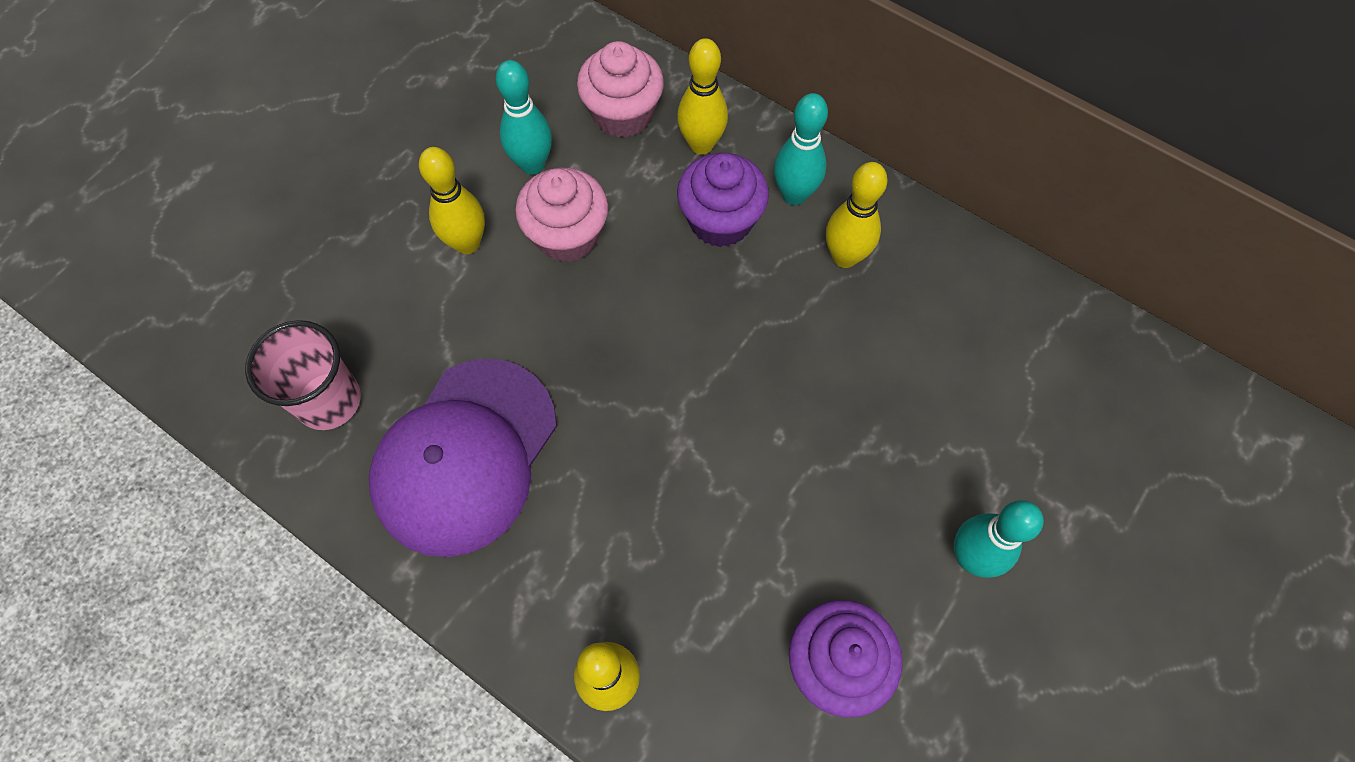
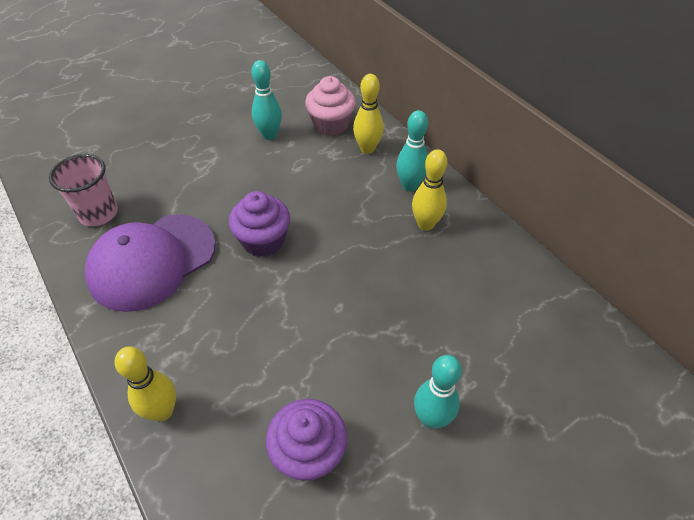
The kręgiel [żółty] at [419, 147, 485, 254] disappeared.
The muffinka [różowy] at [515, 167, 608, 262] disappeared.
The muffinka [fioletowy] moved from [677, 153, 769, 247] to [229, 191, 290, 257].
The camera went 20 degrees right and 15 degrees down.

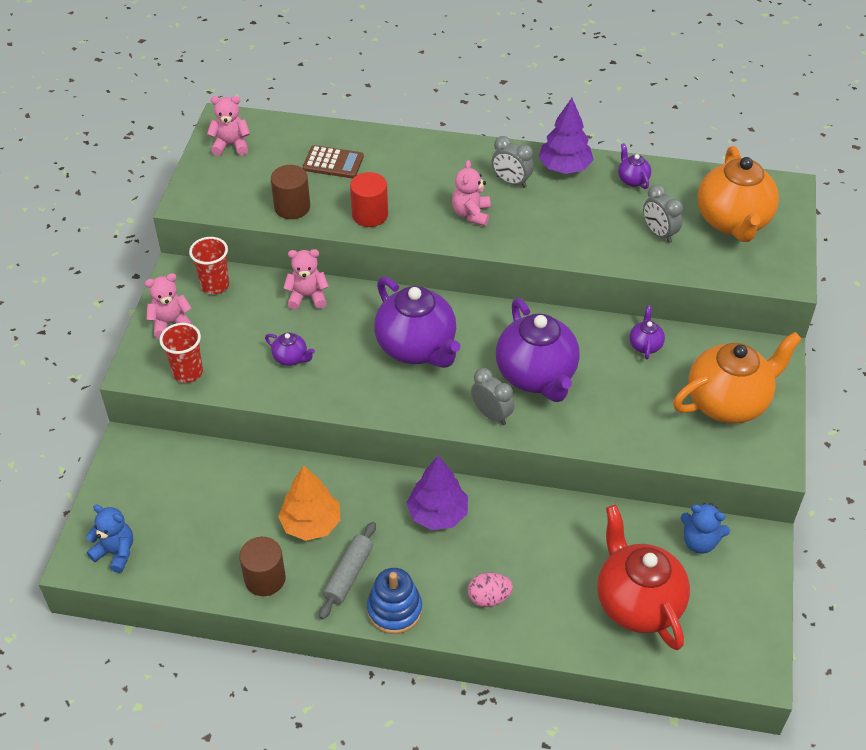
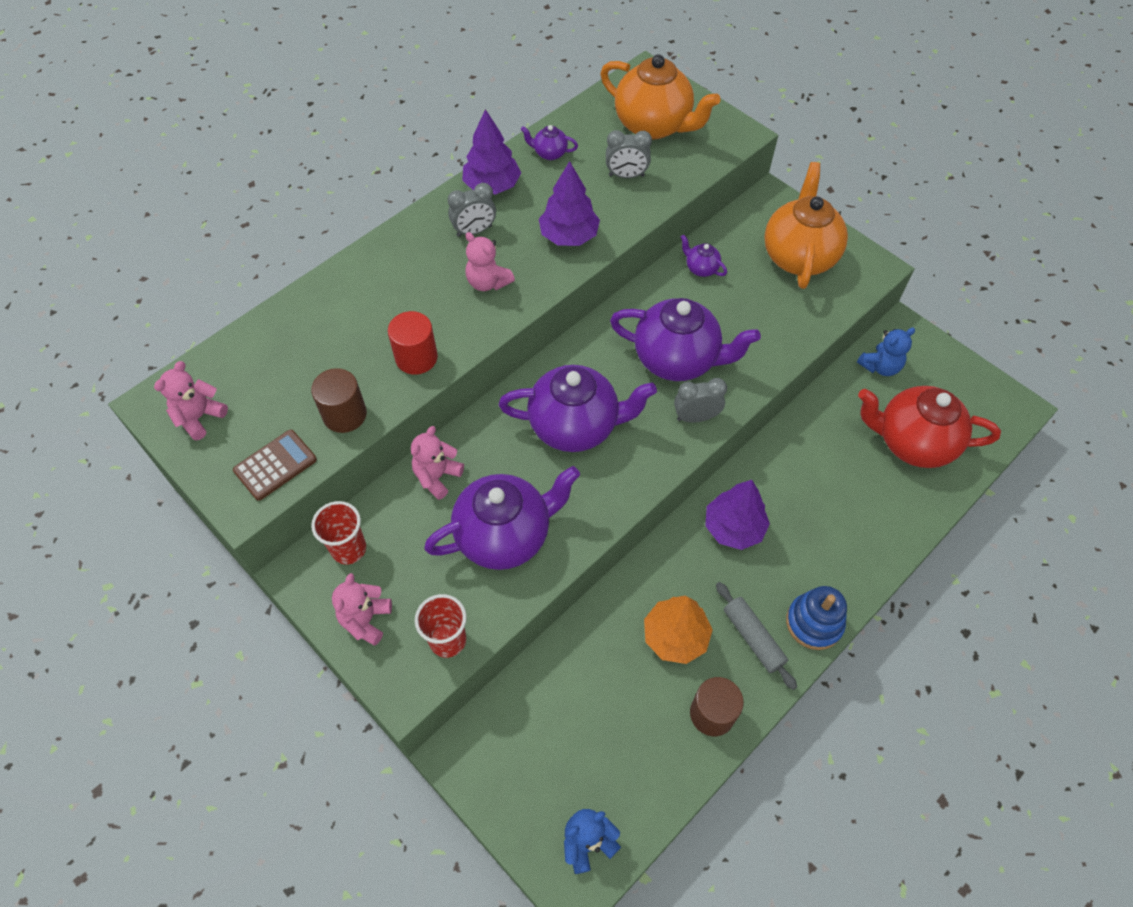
The jajko [różowy] at [468, 573, 513, 607] disappeared.
The drzewko [fioletowy] at [539, 161, 600, 246] appeared.
The kalkulator [brązowy] moved from [303, 145, 364, 178] to [233, 430, 317, 501].
The imbryk [fioletowy] at [265, 333, 315, 366] changed to 2.33 times the size.
The camera went 55 degrees left and 10 degrees up.

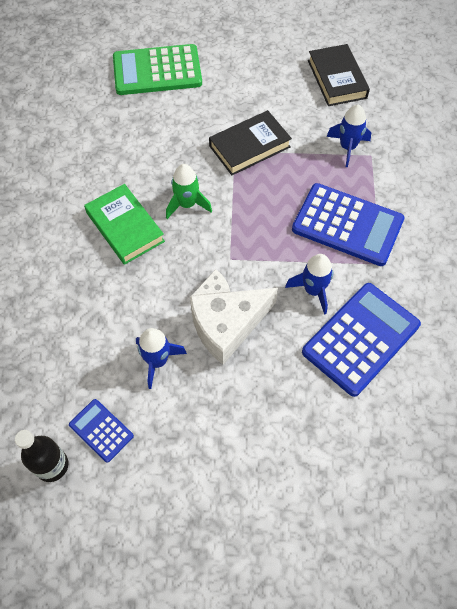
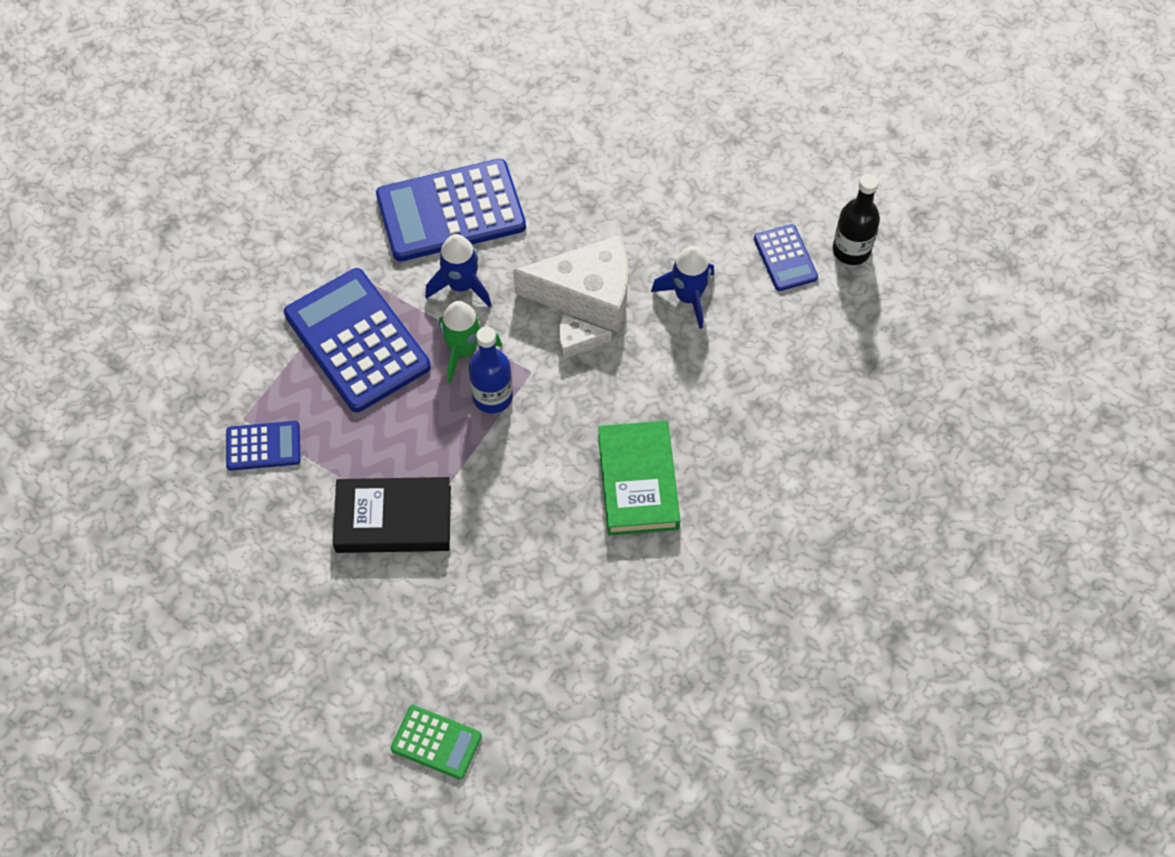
The książka [czarny] at [308, 44, 370, 106] disappeared.
The butelka [niebieski] at [469, 327, 513, 413] appeared.
The rakieta [zielony] moved from [166, 164, 212, 219] to [439, 301, 502, 383].
The rakieta [niebieski] at [327, 104, 371, 167] was replaced by the kalkulator [niebieski] at [226, 421, 301, 471].
The kalkulator [zielony] at [113, 44, 202, 95] changed to 0.50 times the size.
The camera went 150 degrees left and 0 degrees up.

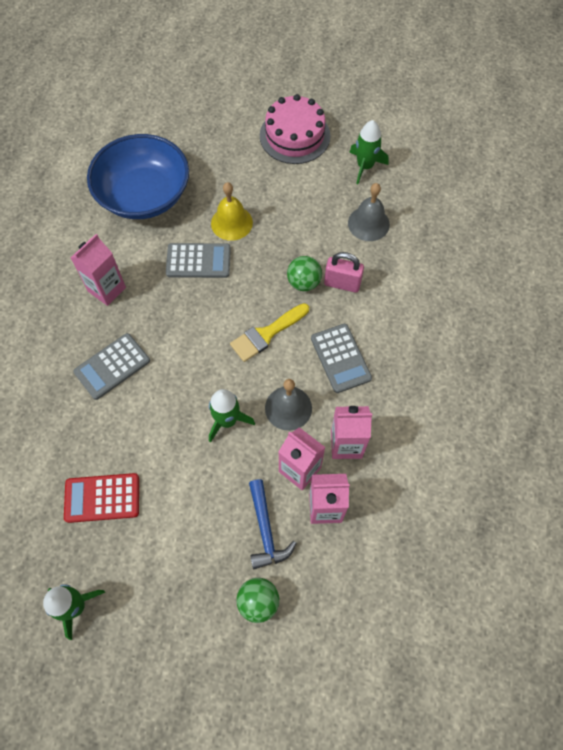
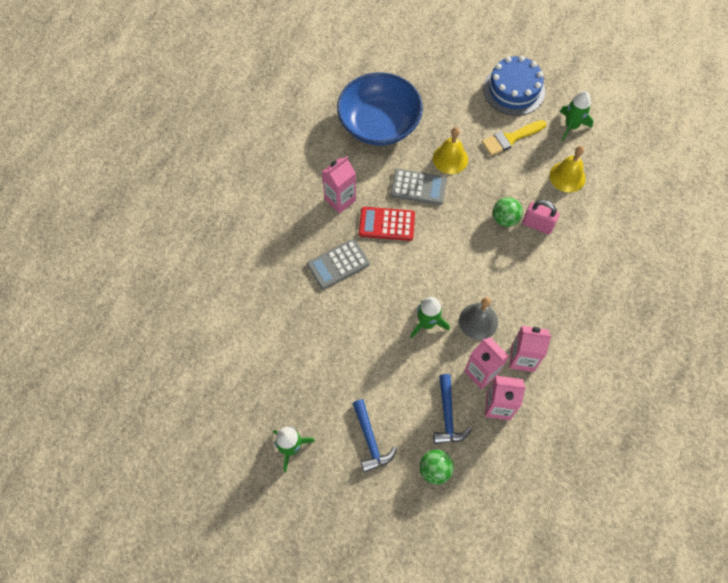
The kalkulator [szary] at [311, 324, 372, 393] disappeared.
The młotek [niebieski] at [353, 399, 397, 473] appeared.
The kalkulator [czerwony] moved from [64, 473, 139, 523] to [359, 207, 415, 241].
The pędzel [żółty] moved from [230, 303, 309, 362] to [482, 120, 547, 156].
The tort [różowy] at [260, 94, 330, 164] became the tort [niebieski] at [483, 56, 545, 116].
The dzwonek [szary] at [348, 183, 390, 241] became the dzwonek [żółty] at [549, 146, 586, 193].
The camera went 10 degrees right and 0 degrees up.

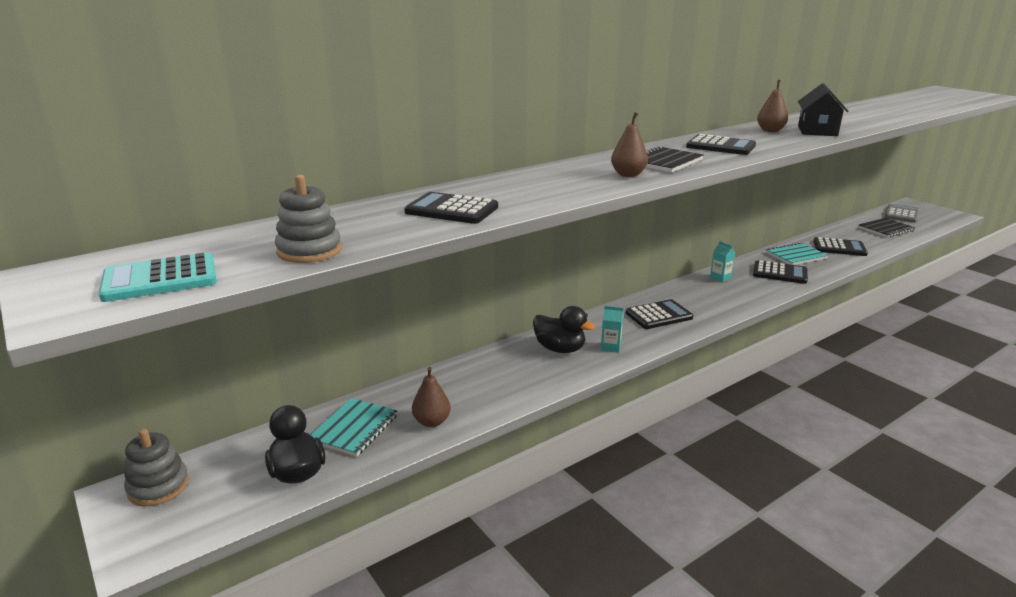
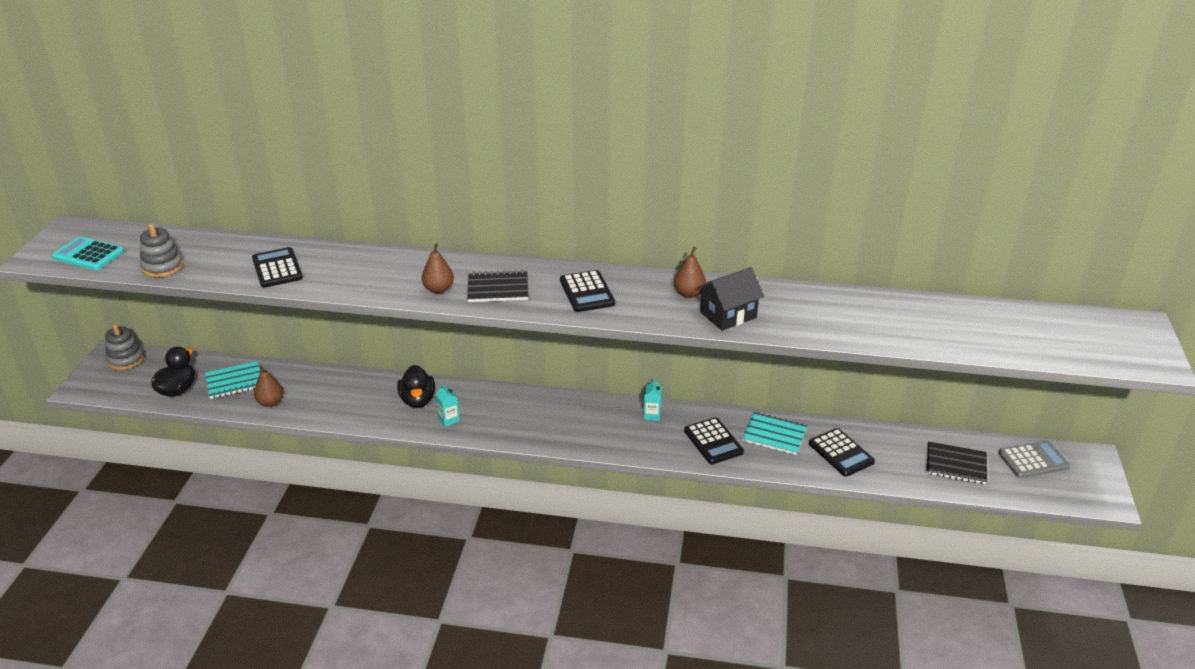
The kalkulator [czarny] at [626, 299, 693, 329] disappeared.
The camera went 45 degrees right and 10 degrees up.

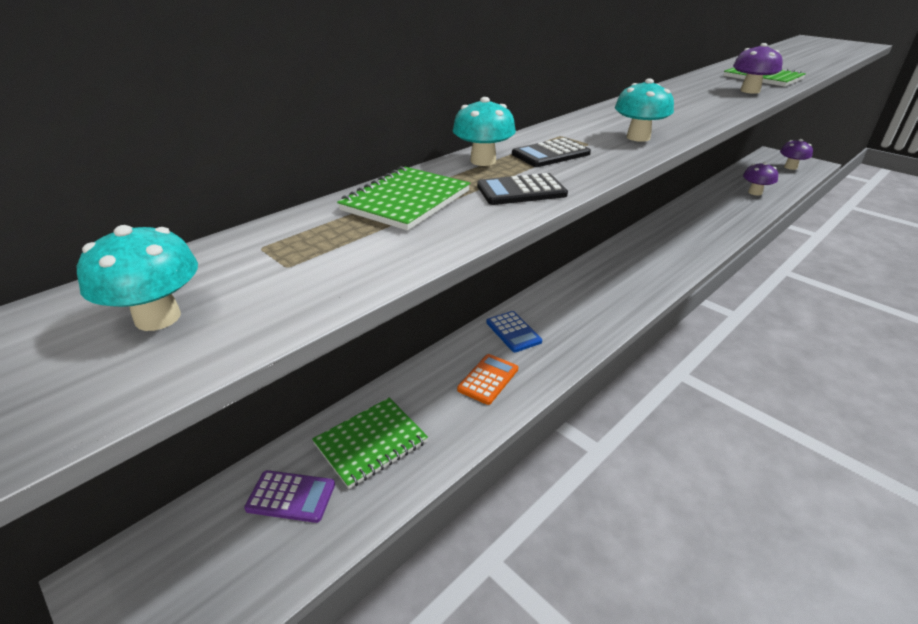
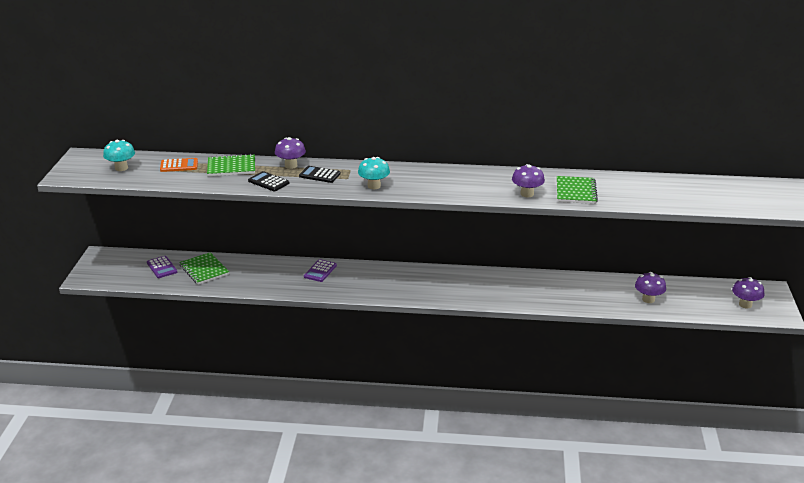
The kalkulator [pomarańczowy] moved from [457, 354, 518, 405] to [160, 158, 198, 172].
The grzyb [turkusowy] at [453, 97, 516, 166] became the grzyb [fioletowy] at [275, 137, 306, 169].
The kalkulator [niebieski] at [486, 311, 542, 352] became the kalkulator [fioletowy] at [304, 259, 337, 282].
The zeszyt [zielony] at [312, 398, 428, 489] turned 45 degrees clockwise.
The camera went 50 degrees right and 5 degrees down.

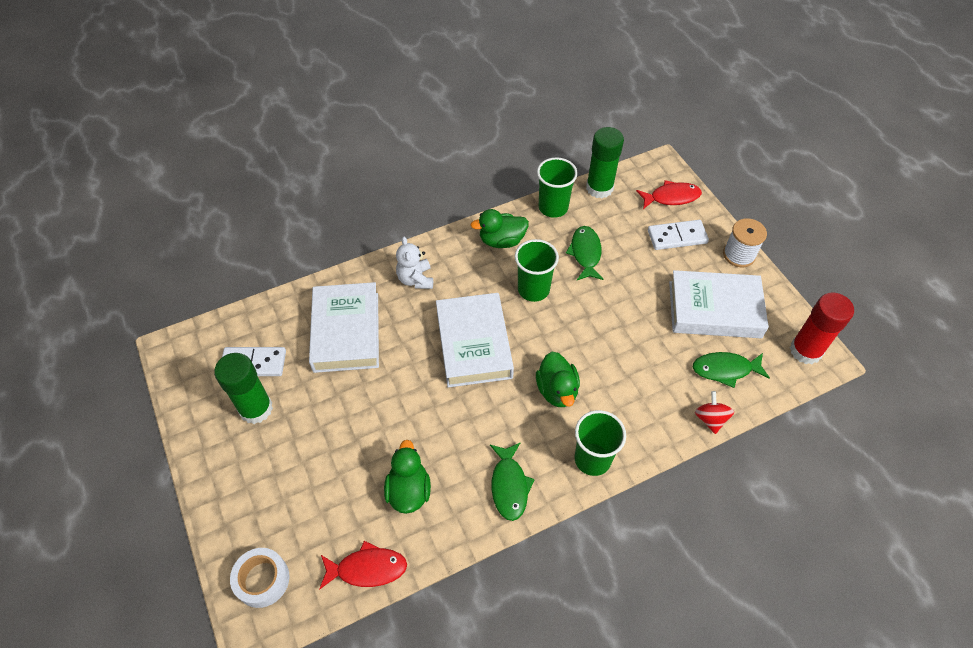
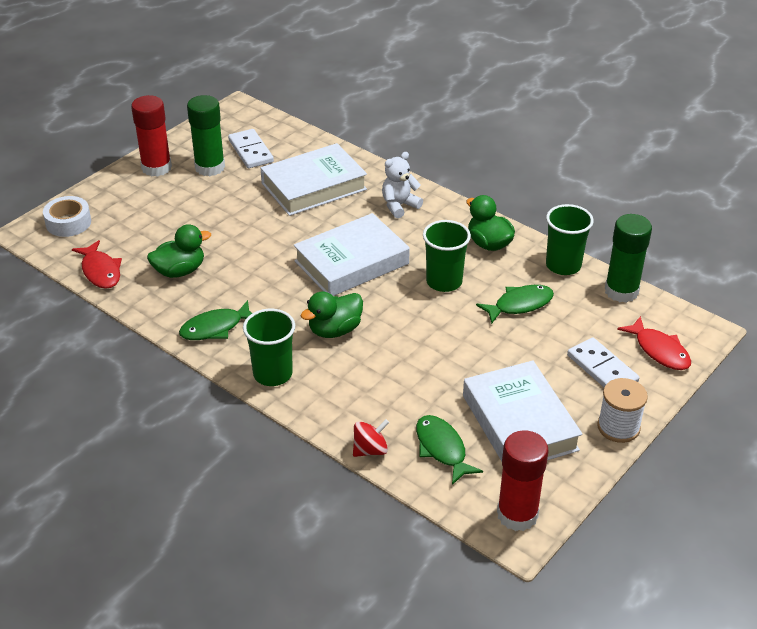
The klej w sztyfcie [czerwony] at [131, 95, 172, 177] appeared.
The camera went 65 degrees right and 15 degrees down.

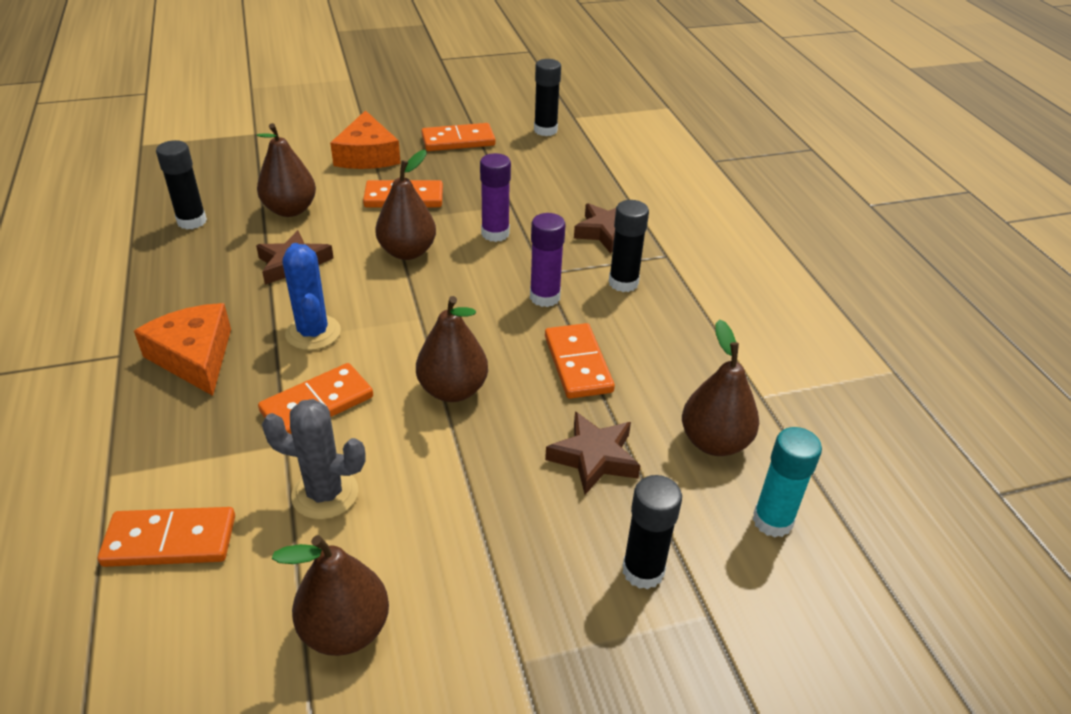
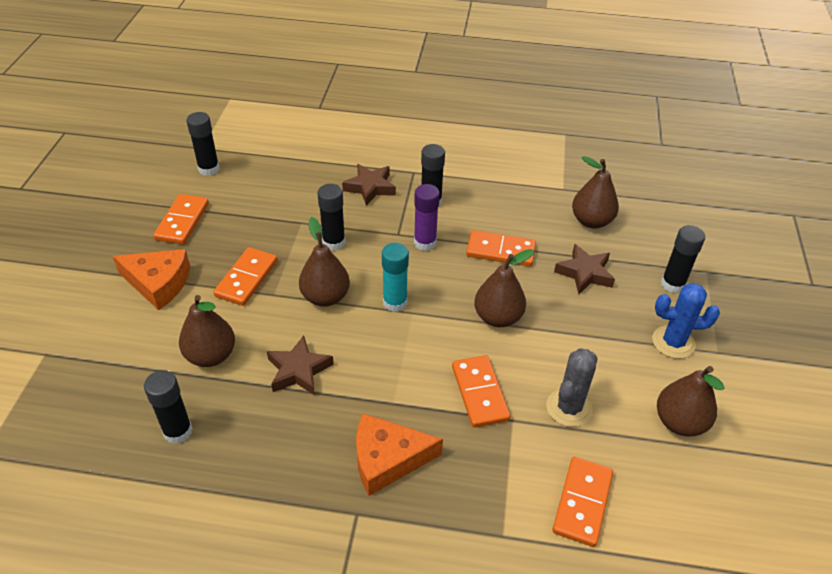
The kaktus [niebieski] moved from [283, 243, 341, 350] to [652, 283, 720, 359].
The klej w sztyfcie [turkusowy] moved from [753, 427, 822, 537] to [382, 243, 409, 312].
The klej w sztyfcie [fioletowy] at [480, 153, 511, 242] became the klej w sztyfcie [czarny] at [317, 184, 346, 251].
The camera went 65 degrees left and 5 degrees up.

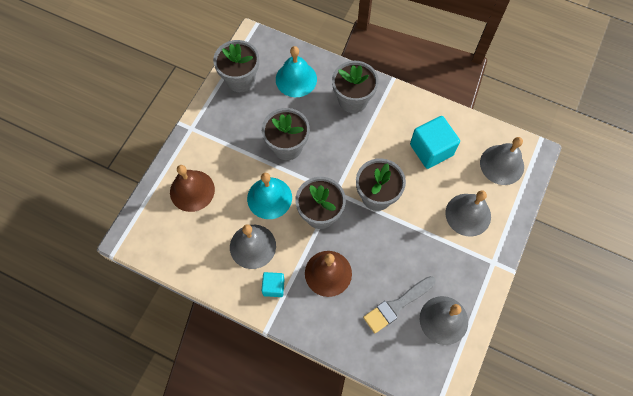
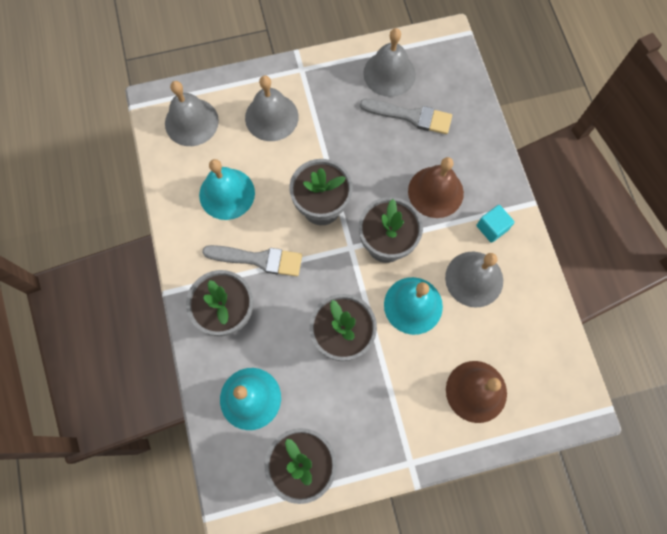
The pędzel [szary] at [202, 245, 302, 276] appeared.
The sześcian [turkusowy] at [410, 116, 460, 169] was replaced by the dzwonek [turkusowy] at [199, 159, 255, 220].
The camera went 130 degrees left and 5 degrees up.

